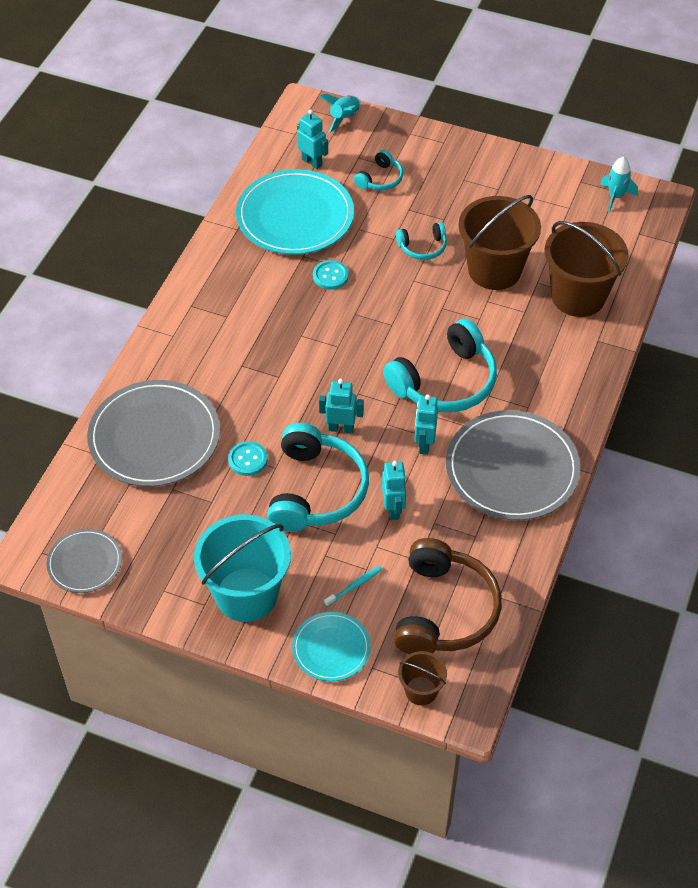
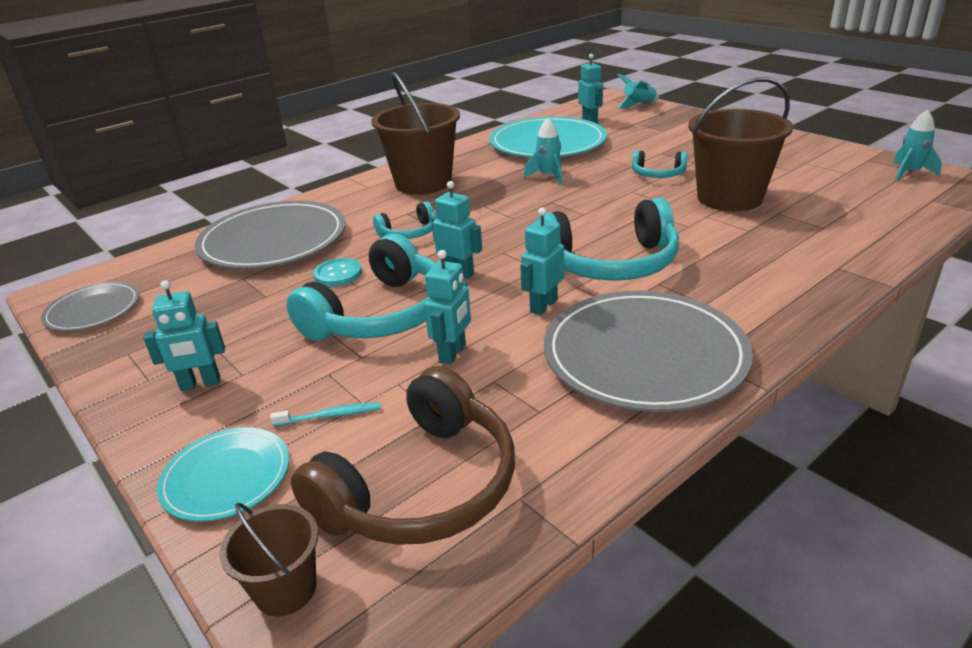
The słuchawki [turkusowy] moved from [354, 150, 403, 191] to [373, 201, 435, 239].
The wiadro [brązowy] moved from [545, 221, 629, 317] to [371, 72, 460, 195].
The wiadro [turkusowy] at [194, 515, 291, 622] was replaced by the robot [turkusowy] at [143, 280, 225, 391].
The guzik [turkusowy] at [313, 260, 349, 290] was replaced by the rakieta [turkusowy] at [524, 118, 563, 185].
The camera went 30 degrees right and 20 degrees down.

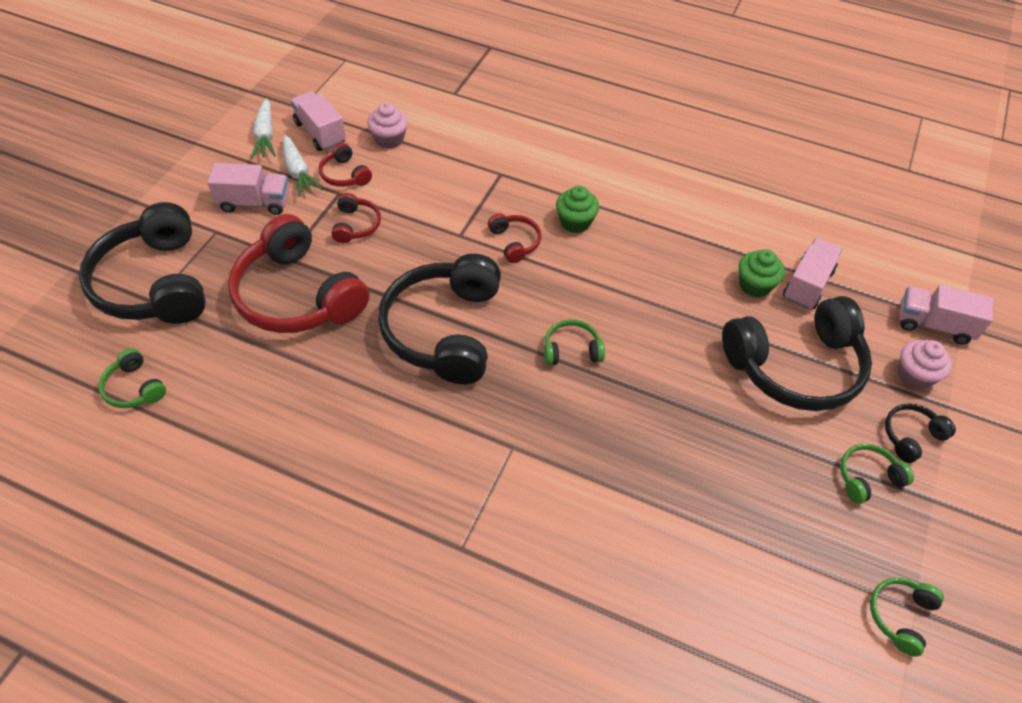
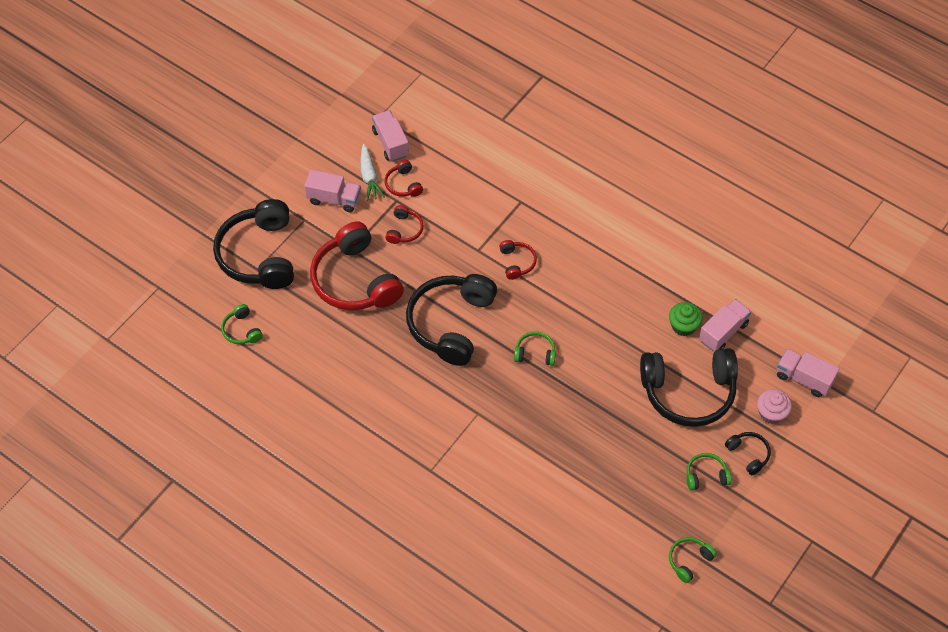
The marchewka [biały] at [251, 98, 276, 158] disappeared.
The muffinka [różowy] at [367, 102, 408, 149] disappeared.
The muffinka [zielony] at [556, 186, 599, 233] disappeared.
The słuchawki [czarny] at [885, 404, 956, 463] turned 75 degrees clockwise.
The camera went 15 degrees right and 5 degrees up.

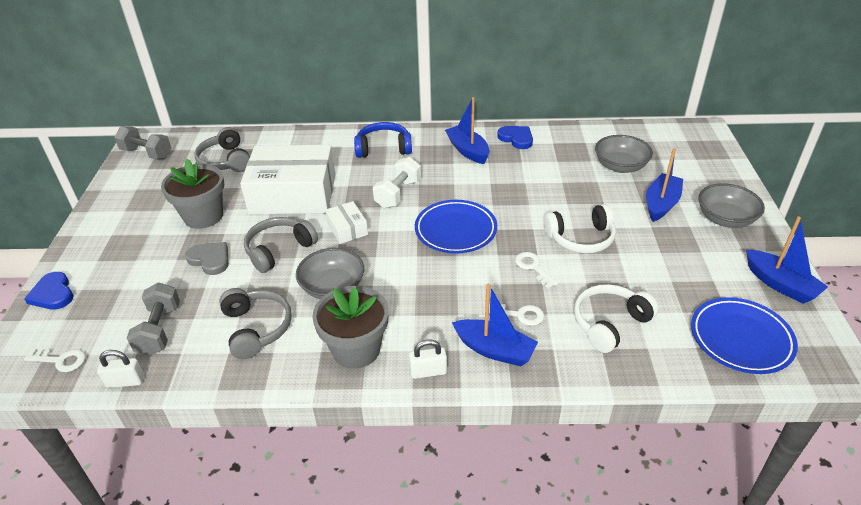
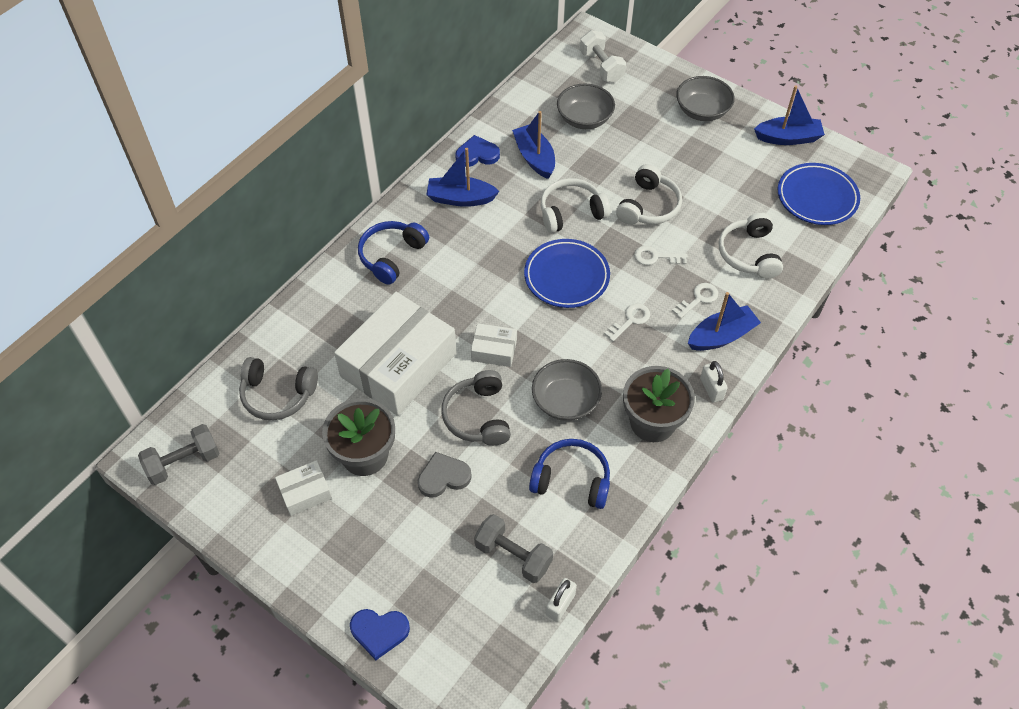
The pudełko [biały] at [275, 460, 332, 516] appeared.
The słuchawki [biały] at [541, 178, 611, 233] appeared.
The klucz [biały] moved from [24, 349, 85, 372] to [604, 303, 650, 342].
The hantel [biały] moved from [373, 157, 421, 208] to [580, 30, 626, 83].
The łódka [niebieski] moved from [646, 148, 683, 222] to [512, 111, 555, 179].
The słuchawki [szary] at [219, 288, 292, 359] became the słuchawki [niebieski] at [529, 439, 610, 509].
The kłódka [biały] at [409, 339, 447, 379] turned 45 degrees counterclockwise.
The camera went 55 degrees left and 15 degrees up.

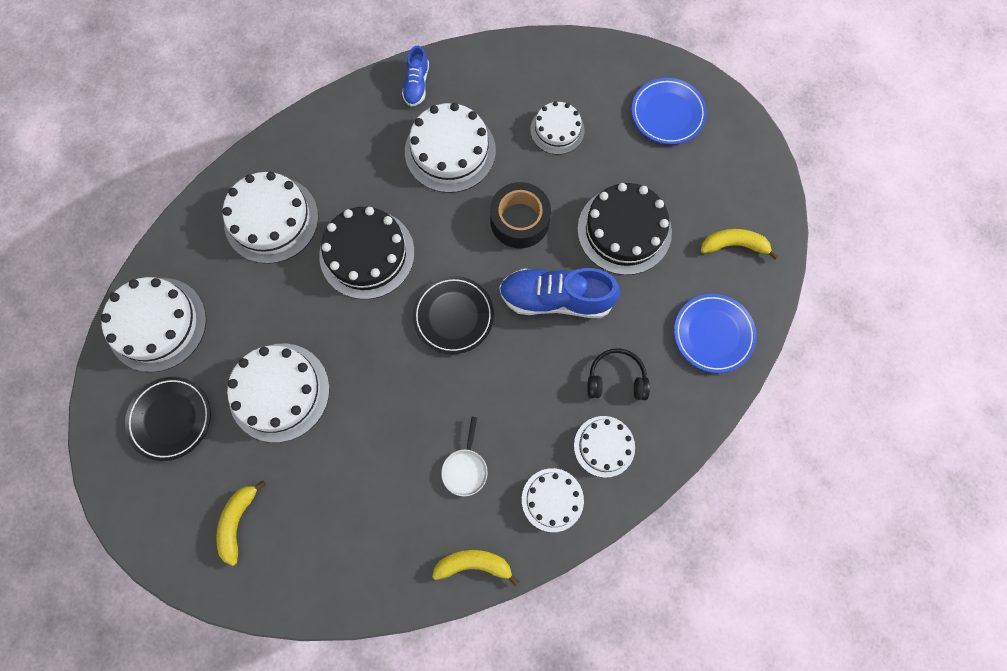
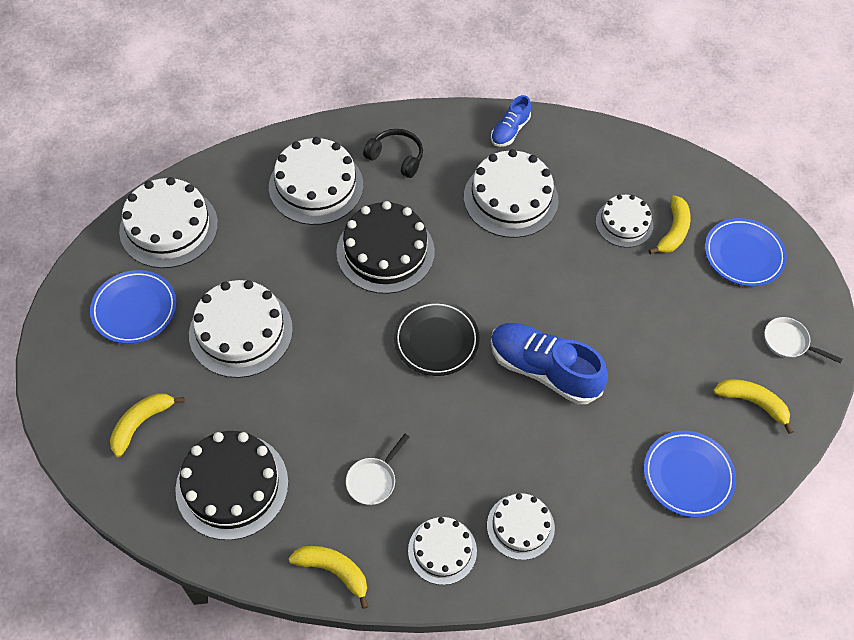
The taśma klejąca [czarny] at [490, 182, 551, 249] disappeared.
The banan [żółty] at [649, 195, 691, 254] appeared.
The patelnia [biały] at [764, 317, 842, 363] appeared.
The tort [czarny] moved from [577, 183, 672, 275] to [175, 431, 288, 540].
The słuchawki [czarny] moved from [587, 348, 650, 400] to [363, 129, 423, 178].
The talerz [czarny] at [125, 377, 211, 461] became the talerz [niebieski] at [90, 270, 177, 344].
The camera went 25 degrees right and 15 degrees down.

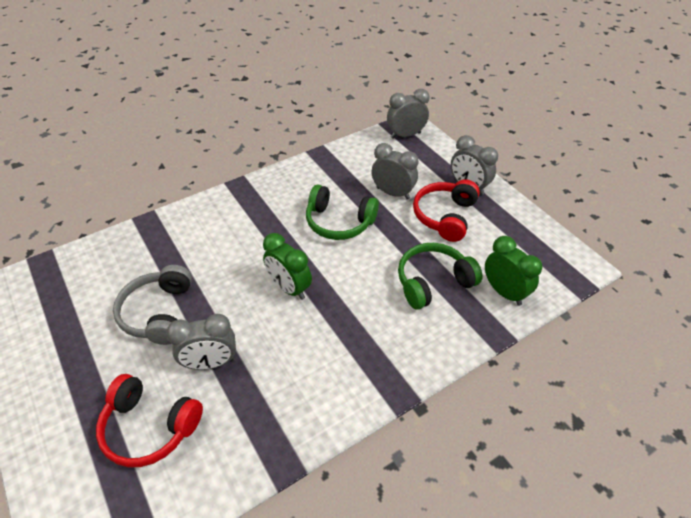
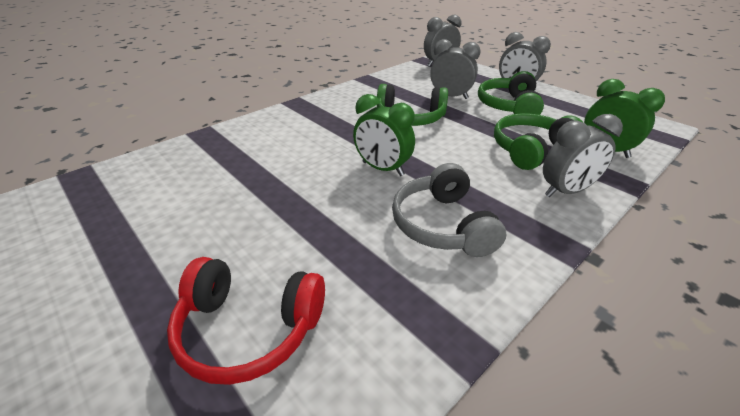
The słuchawki [szary] moved from [113, 265, 192, 345] to [392, 163, 506, 257].
The budzik [szary] moved from [166, 314, 236, 370] to [543, 114, 623, 197].
The słuchawki [czerwony] at [413, 179, 480, 242] became the słuchawki [zielony] at [478, 71, 544, 115].
The camera went 10 degrees left and 10 degrees down.

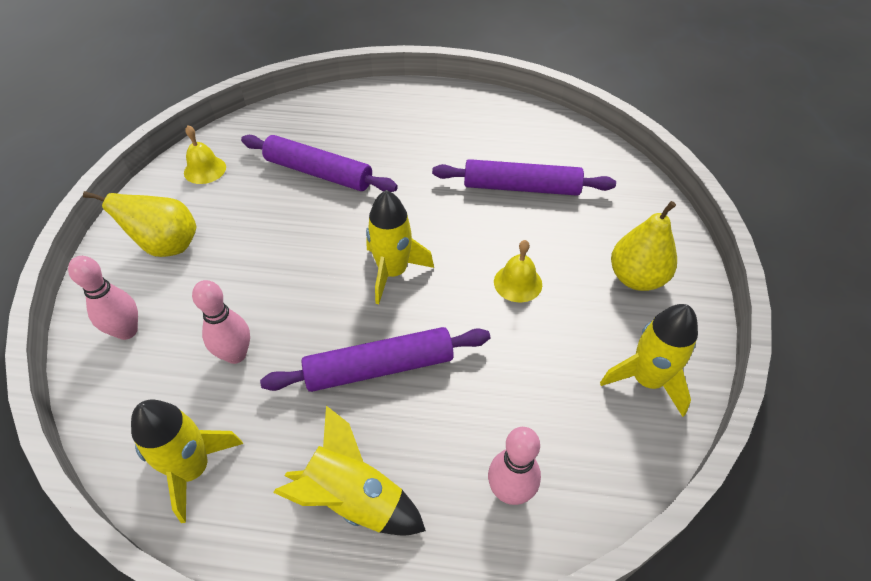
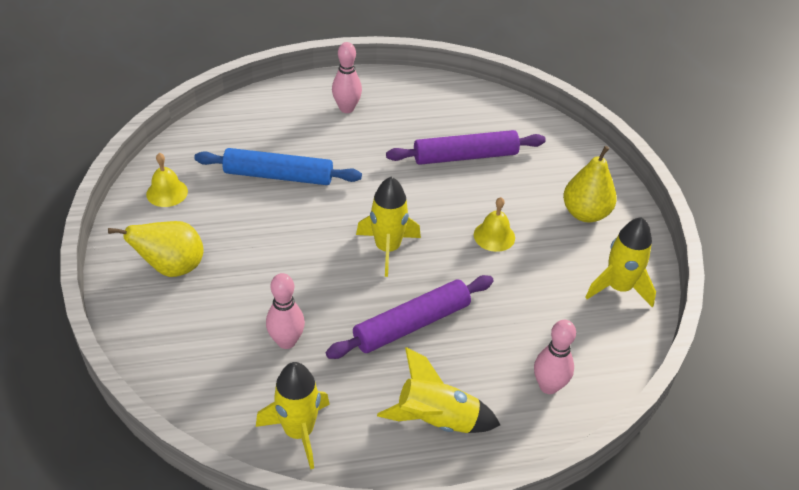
The kręgiel [różowy] moved from [68, 256, 138, 340] to [332, 42, 362, 113].
The wałek do ciasta [fioletowy] at [241, 135, 398, 192] became the wałek do ciasta [niebieski] at [194, 148, 362, 185].
The camera went 20 degrees left and 5 degrees down.

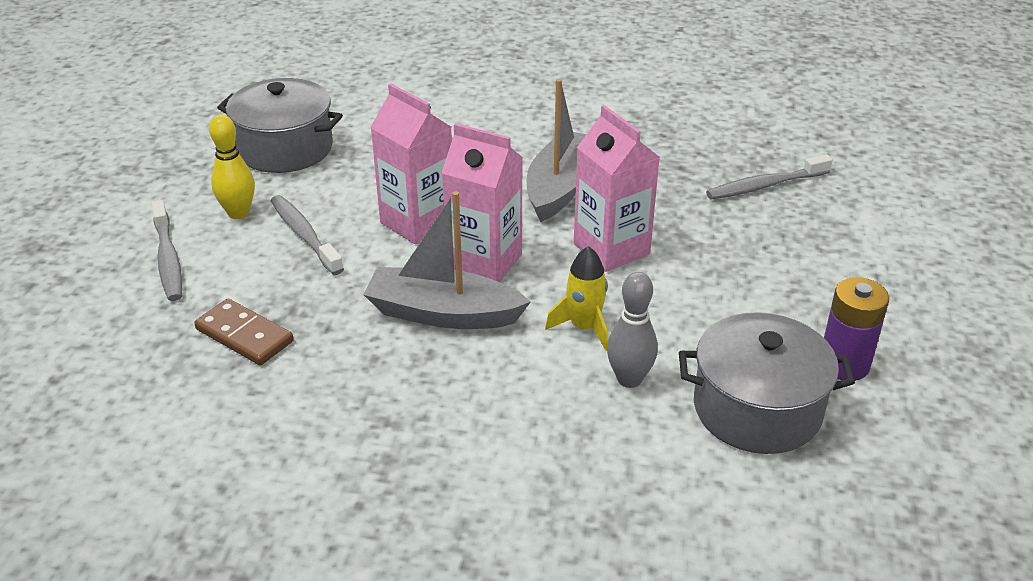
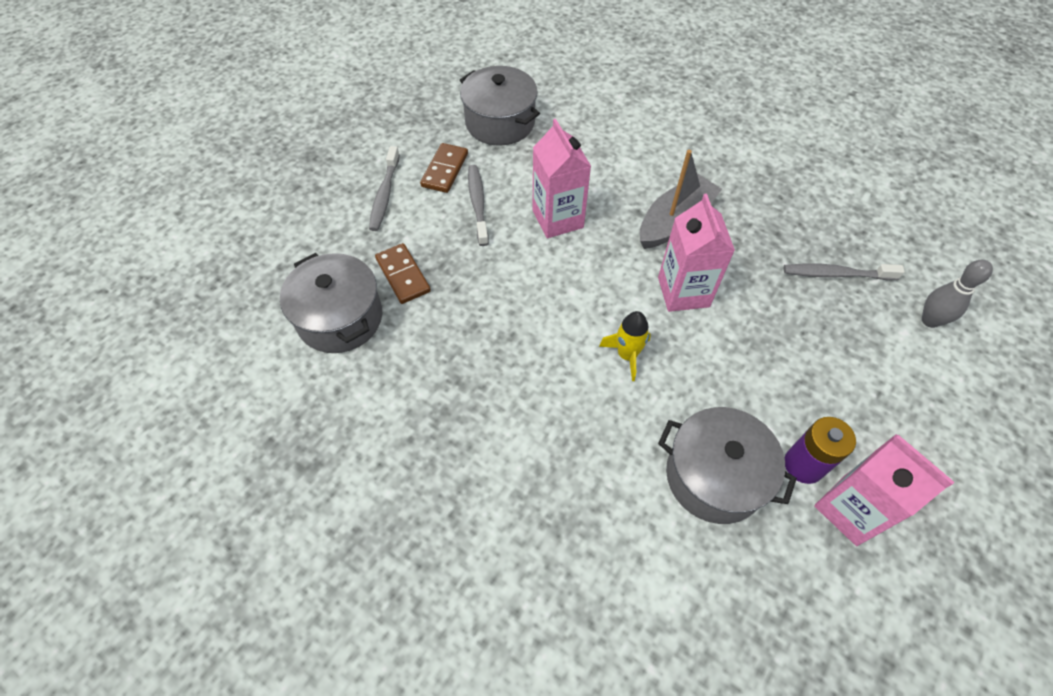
The łódka [szary] at [364, 191, 531, 329] disappeared.
The garnek [szary] at [280, 253, 382, 353] appeared.
The karton mleka [różowy] moved from [441, 123, 523, 282] to [814, 434, 954, 546].
The kręgiel [szary] moved from [607, 272, 658, 388] to [922, 260, 993, 328].
The kręgiel [żółty] at [209, 114, 255, 219] was replaced by the kostka domina [brązowy] at [420, 143, 468, 193].
The camera went 25 degrees right and 20 degrees up.

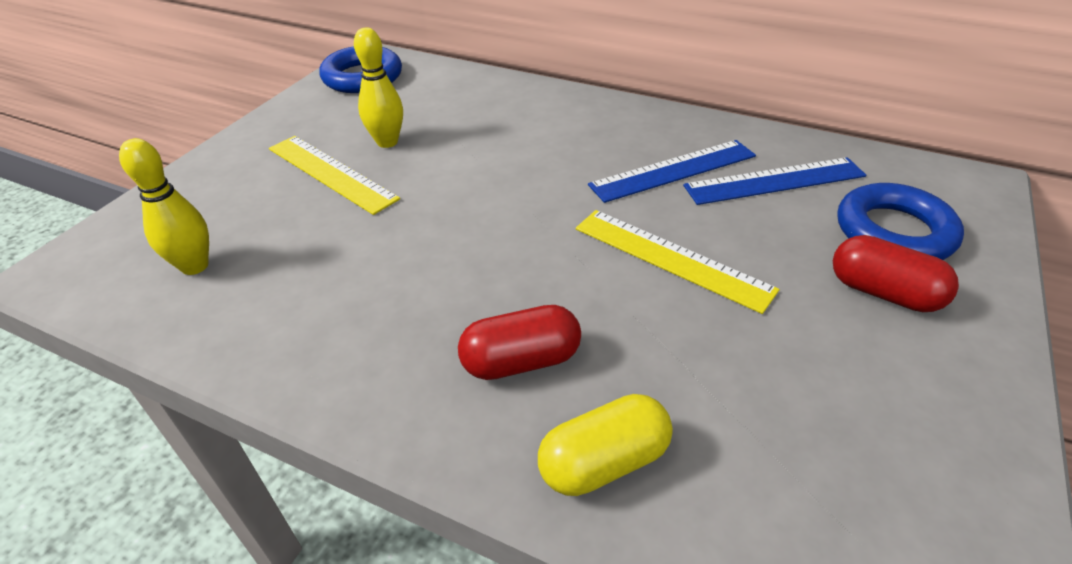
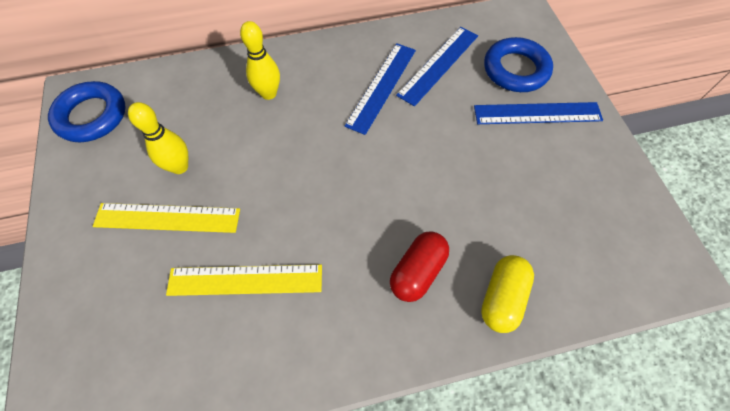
The kręgiel [żółty] moved from [119, 138, 209, 275] to [240, 21, 280, 100].
The linijka [żółty] moved from [576, 210, 780, 314] to [166, 265, 322, 296].
The kapsułka [czerwony] at [833, 235, 959, 312] was replaced by the linijka [niebieski] at [474, 102, 603, 124].
The camera went 40 degrees left and 20 degrees up.

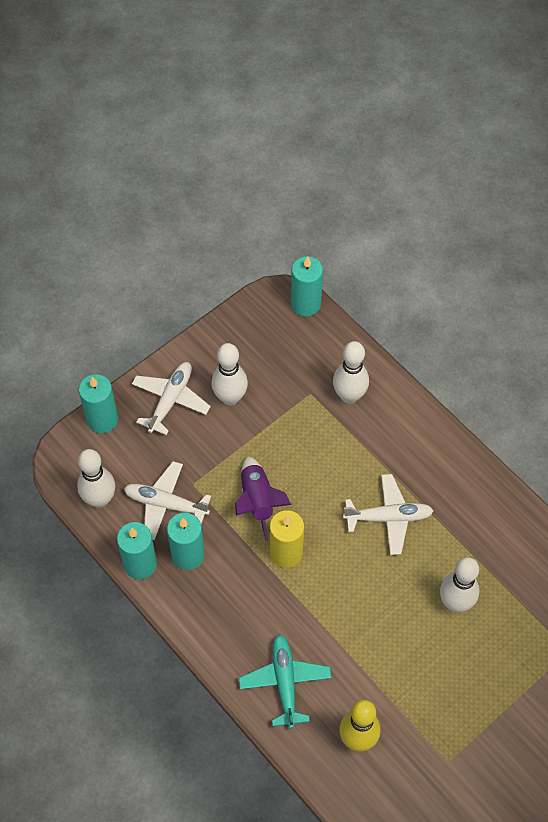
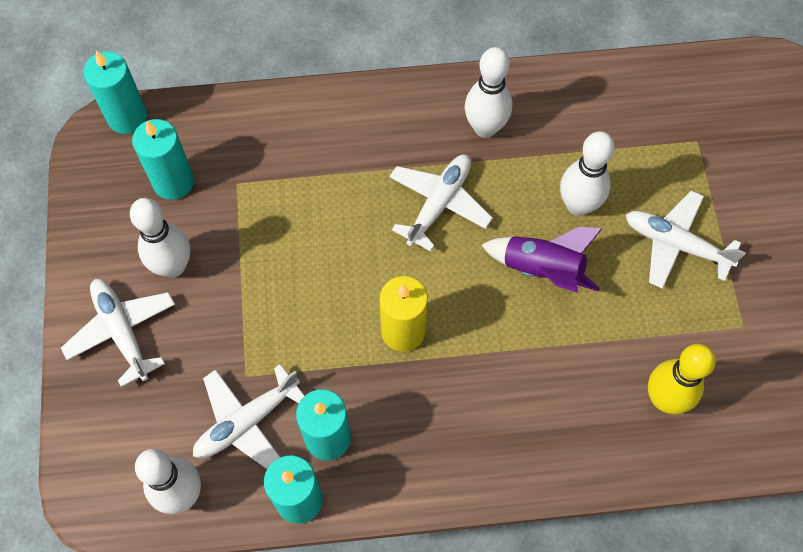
The samolot [turkusowy] at [239, 634, 332, 729] disappeared.
The samolot [biały] at [626, 191, 746, 289] appeared.
The świeca [turkusowy] moved from [79, 374, 118, 433] to [132, 119, 194, 200].
The rakieta [fioletowy] moved from [235, 456, 291, 541] to [482, 227, 603, 293].
The kręgiel [biały] moved from [333, 341, 369, 404] to [464, 47, 512, 138].
The camera went 55 degrees left and 5 degrees up.

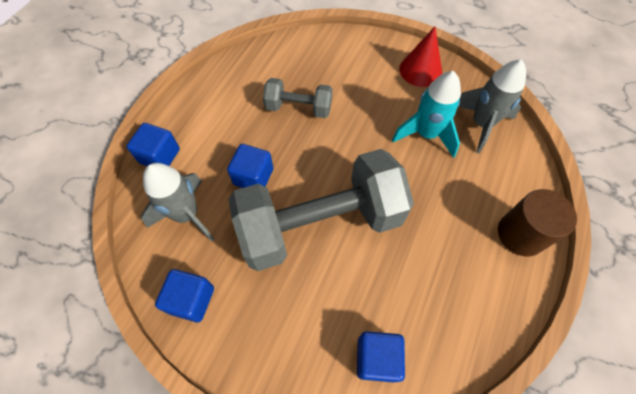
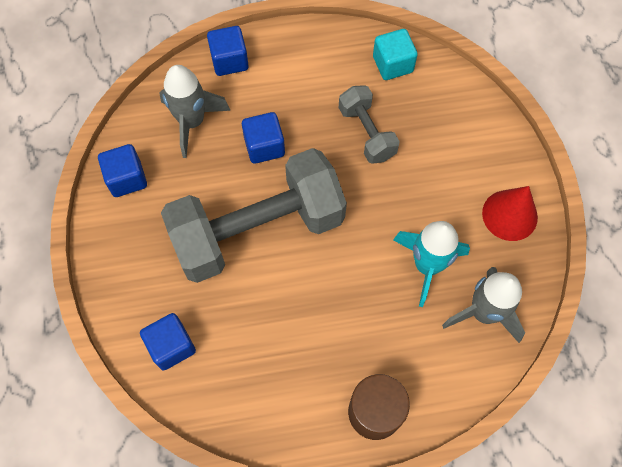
The sześcian [turkusowy] at [373, 29, 418, 80] appeared.
The hantel [szary] at [228, 149, 414, 271] turned 60 degrees counterclockwise.
The camera went 55 degrees right and 5 degrees up.

